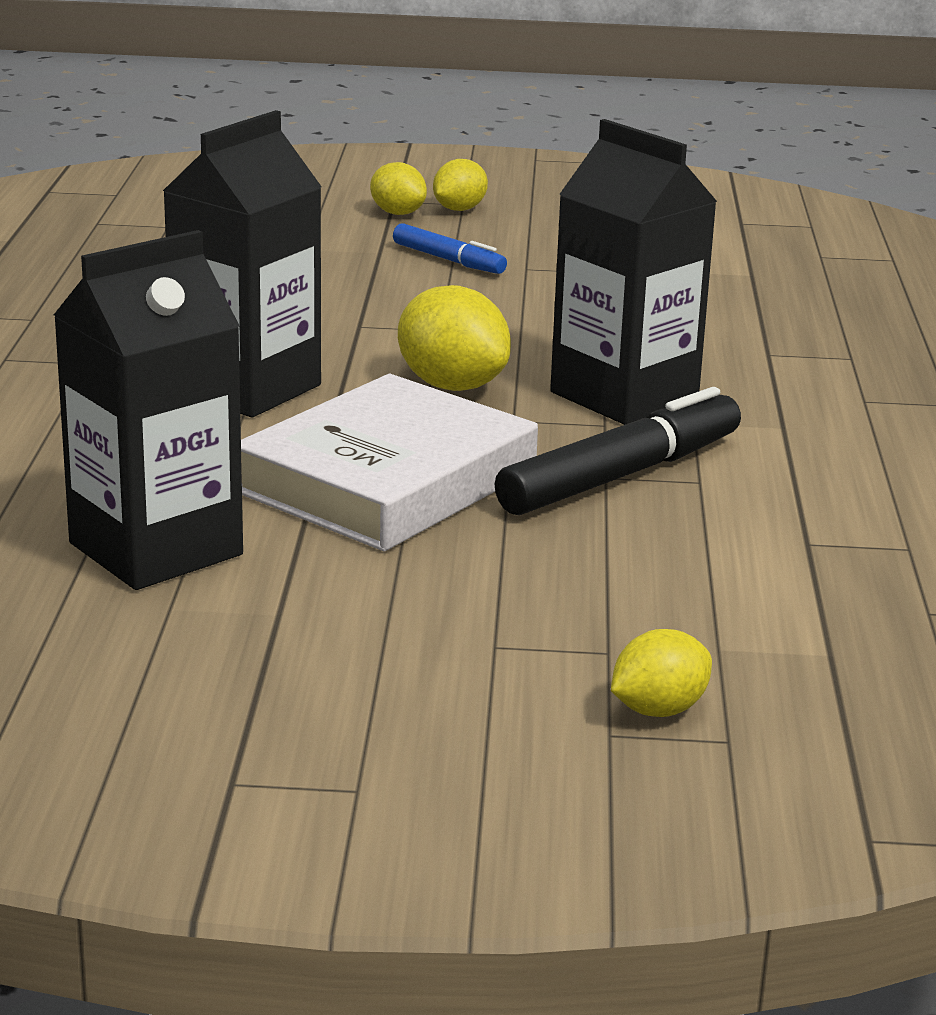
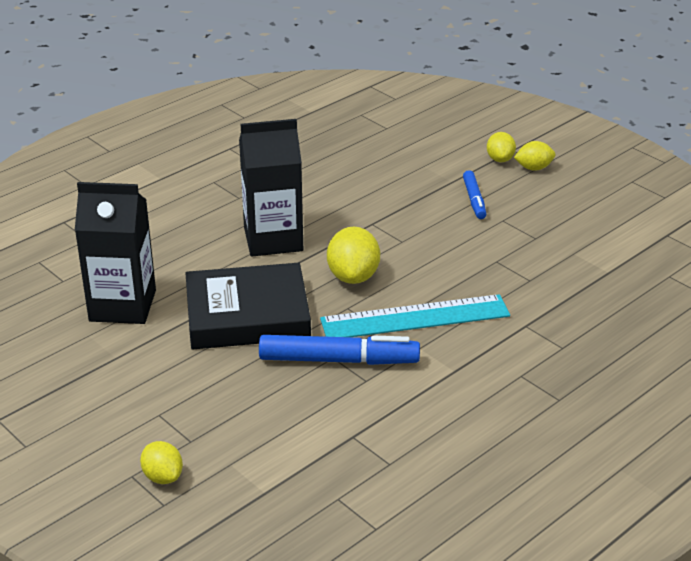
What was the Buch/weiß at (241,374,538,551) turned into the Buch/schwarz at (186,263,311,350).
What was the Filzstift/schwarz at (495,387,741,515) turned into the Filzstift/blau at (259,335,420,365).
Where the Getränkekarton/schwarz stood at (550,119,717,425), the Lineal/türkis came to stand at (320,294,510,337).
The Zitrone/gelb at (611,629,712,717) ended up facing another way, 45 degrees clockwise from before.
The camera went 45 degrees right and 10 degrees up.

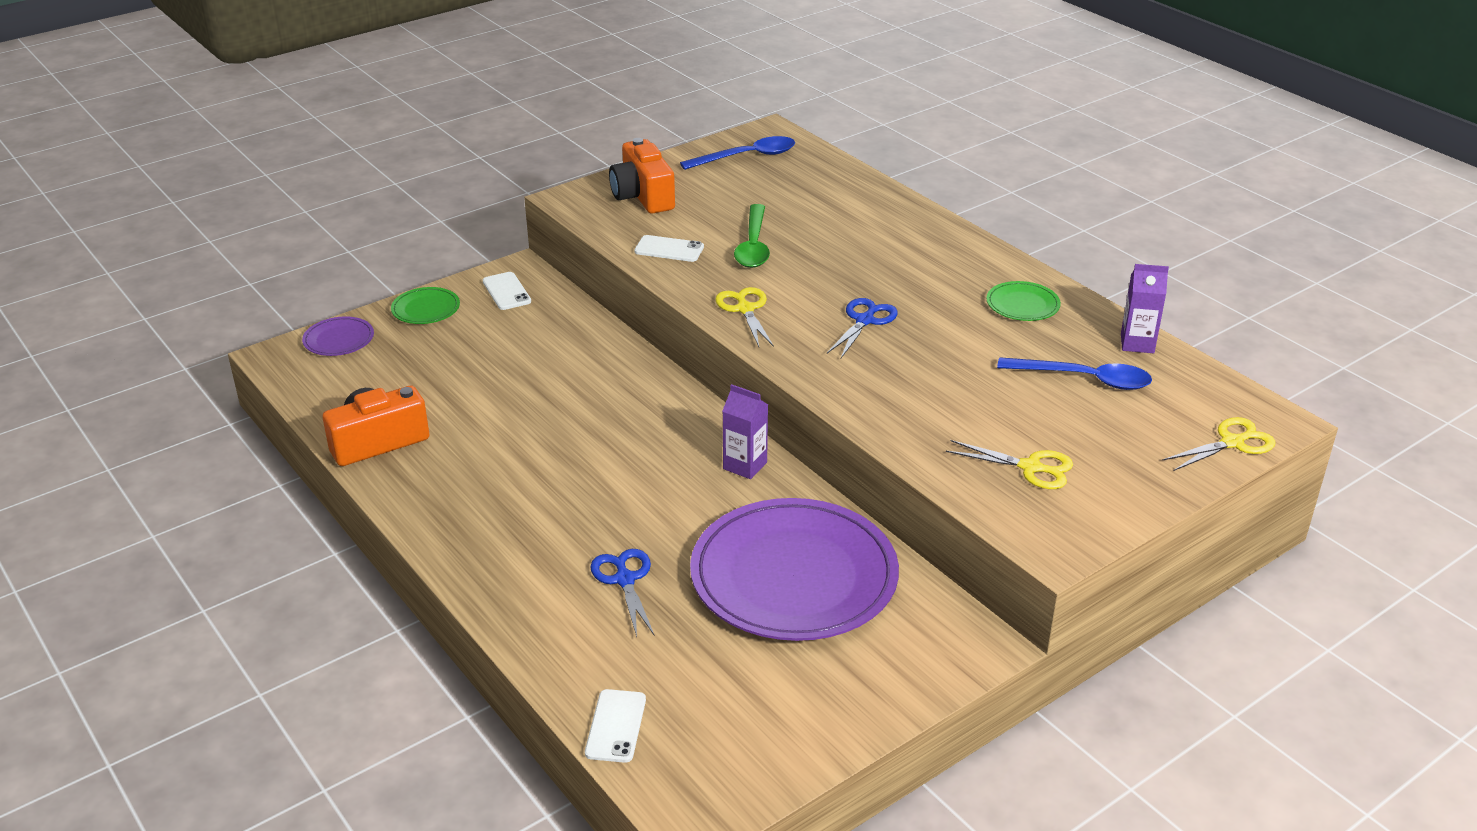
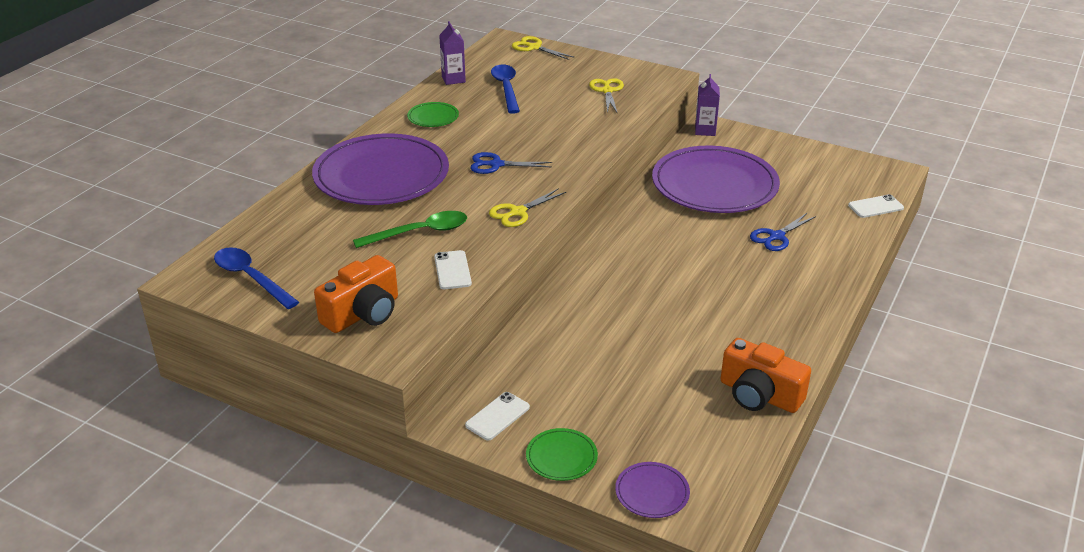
The Getränkekarton/lila ended up elsewhere, having gone from (722,384,768,479) to (695,74,720,136).
The second view gained the Teller/lila at (312,133,449,205).
The camera went 115 degrees left and 0 degrees up.

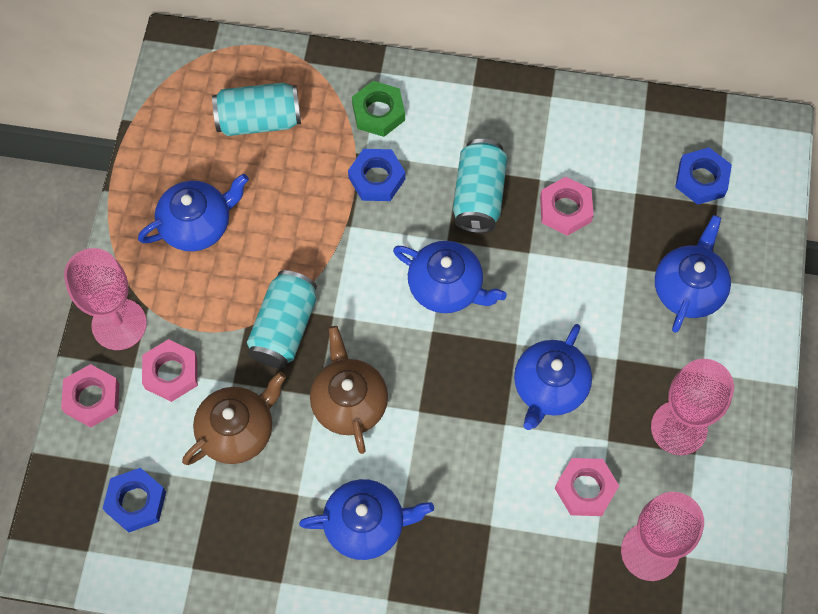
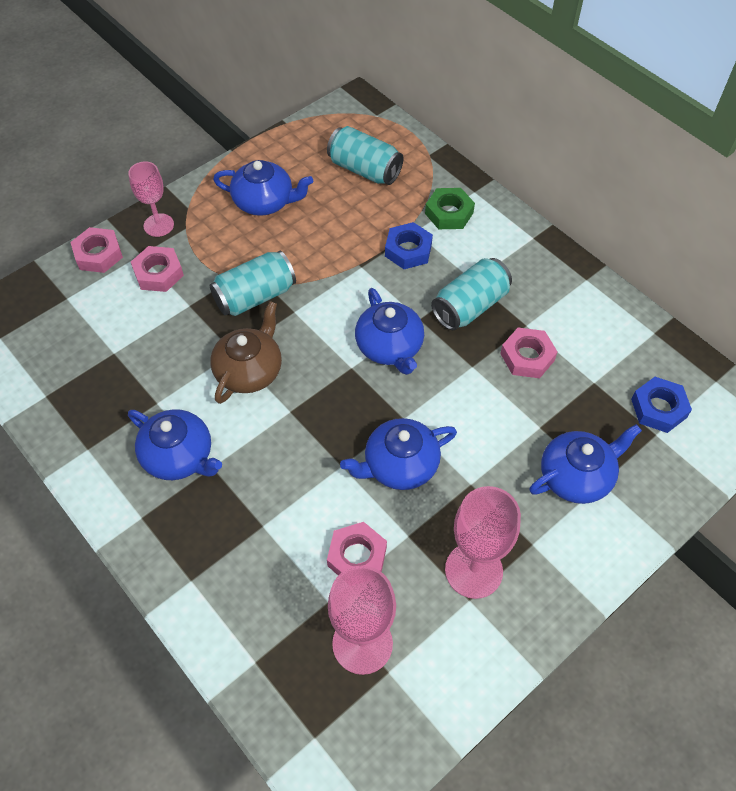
The size of the Kelch/rosa at (64,248,147,350) changed by a factor of 0.66.
The second view lost the Sechskantmutter/blau at (102,468,166,532).
The second view lost the Teekanne/braun at (182,372,286,465).
The camera went 40 degrees right and 10 degrees down.

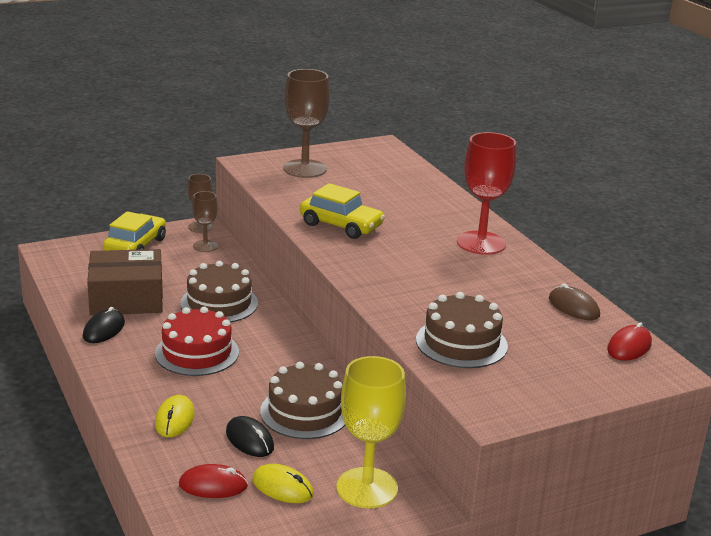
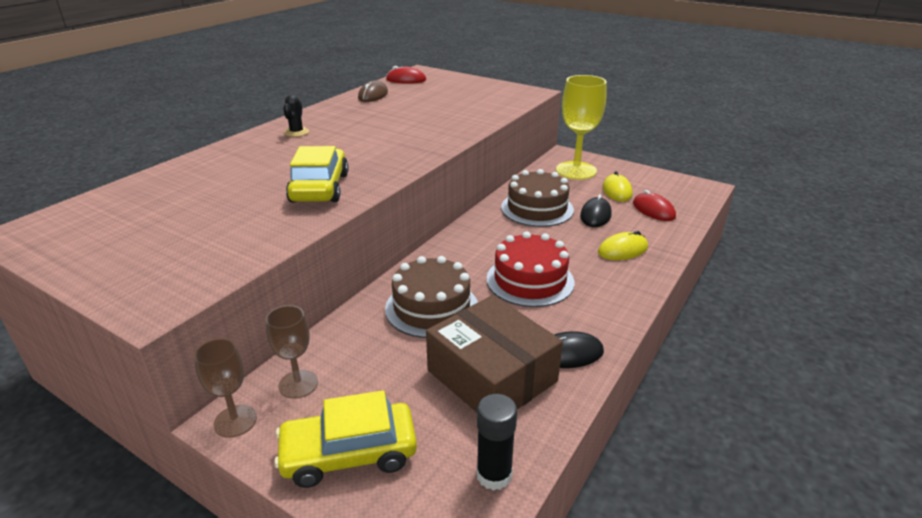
The second view lost the Kelch/braun at (283,69,330,178).
The second view lost the Kuchen/braun at (416,292,508,368).
Where the Kelch/rot stood at (457,132,516,255), the Kaktus/schwarz came to stand at (283,95,309,137).
The second view gained the Klebestift/schwarz at (476,394,517,491).
The camera went 120 degrees left and 5 degrees up.

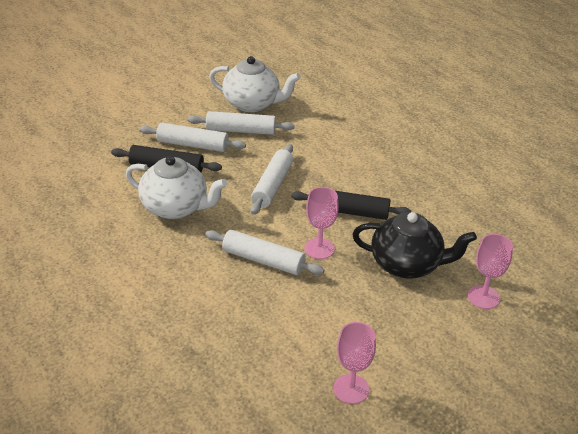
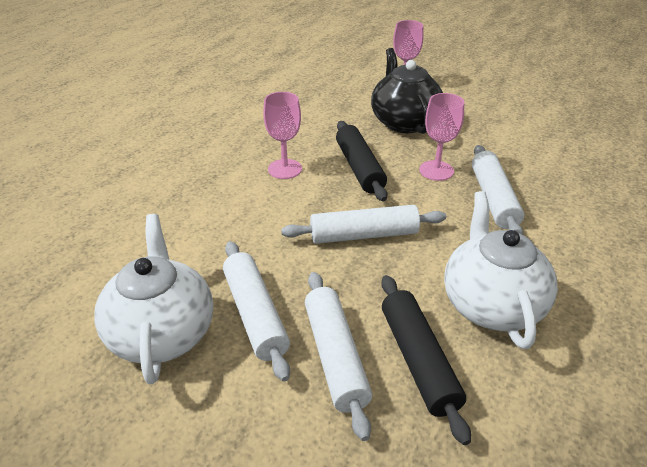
The Kelch/rosa ended up elsewhere, having gone from (333,322,376,404) to (263,92,302,179).
The camera went 115 degrees left and 0 degrees up.

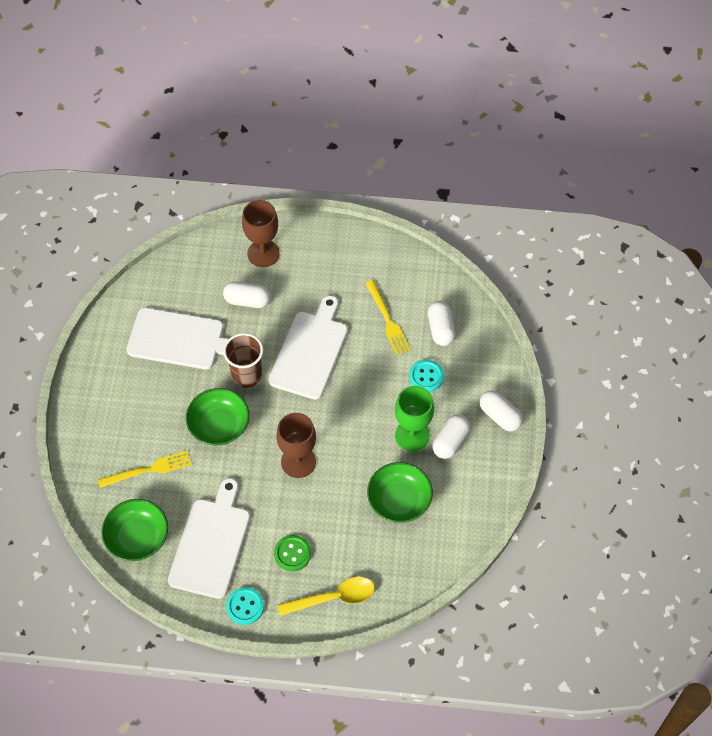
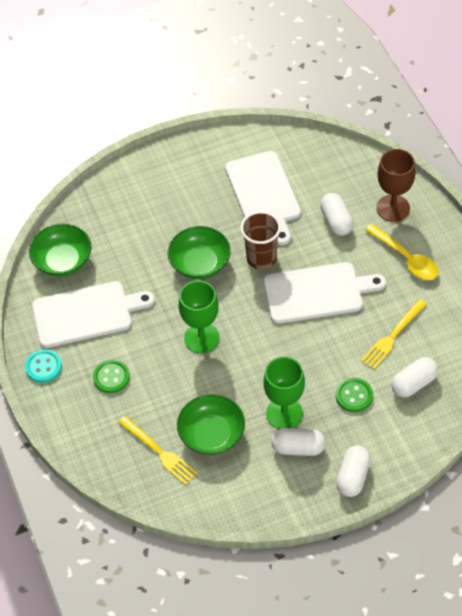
The Gabel/gelb ended up elsewhere, having gone from (98,451,192,488) to (118,416,198,485).
What was the Kelch/braun at (276,413,316,478) turned into the Kelch/grün at (179,280,220,353).
The Löffel/gelb ended up elsewhere, having gone from (277,577,375,616) to (365,224,439,280).
What was the Knopf/türkis at (409,360,444,392) turned into the Knopf/grün at (336,378,373,412).
The camera went 65 degrees right and 5 degrees down.

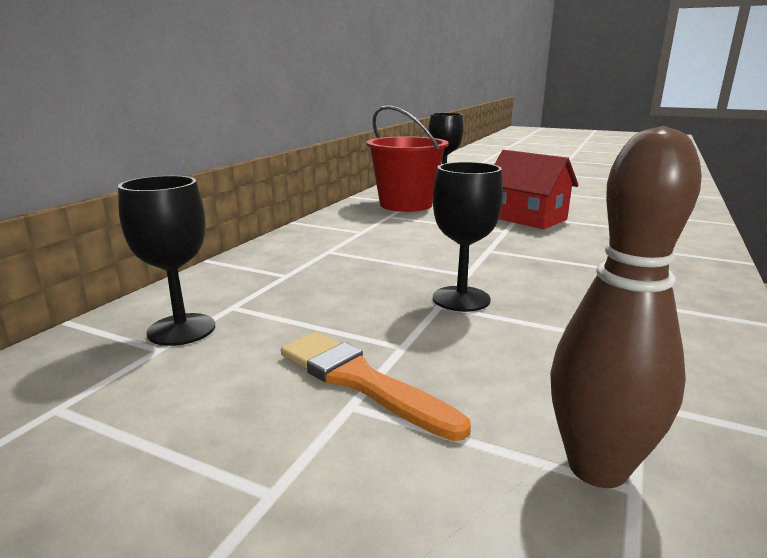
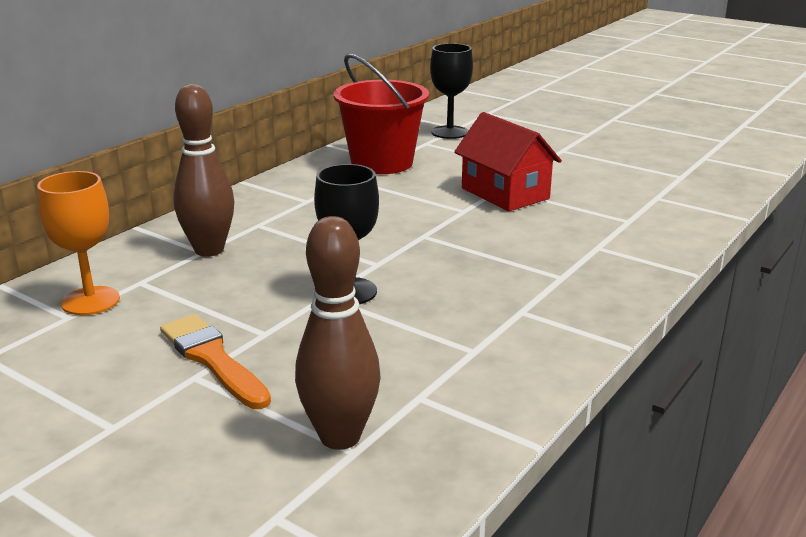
What was the Kelch/schwarz at (118,176,215,346) turned into the Kelch/orange at (37,171,120,315).
The second view gained the Bowlingkegel/braun at (173,84,234,257).
The camera went 10 degrees right and 5 degrees up.

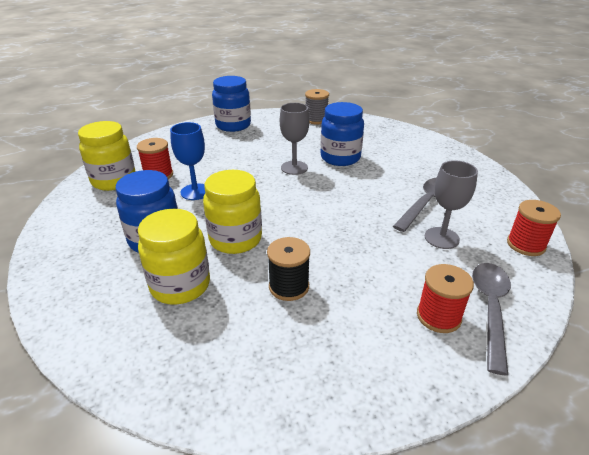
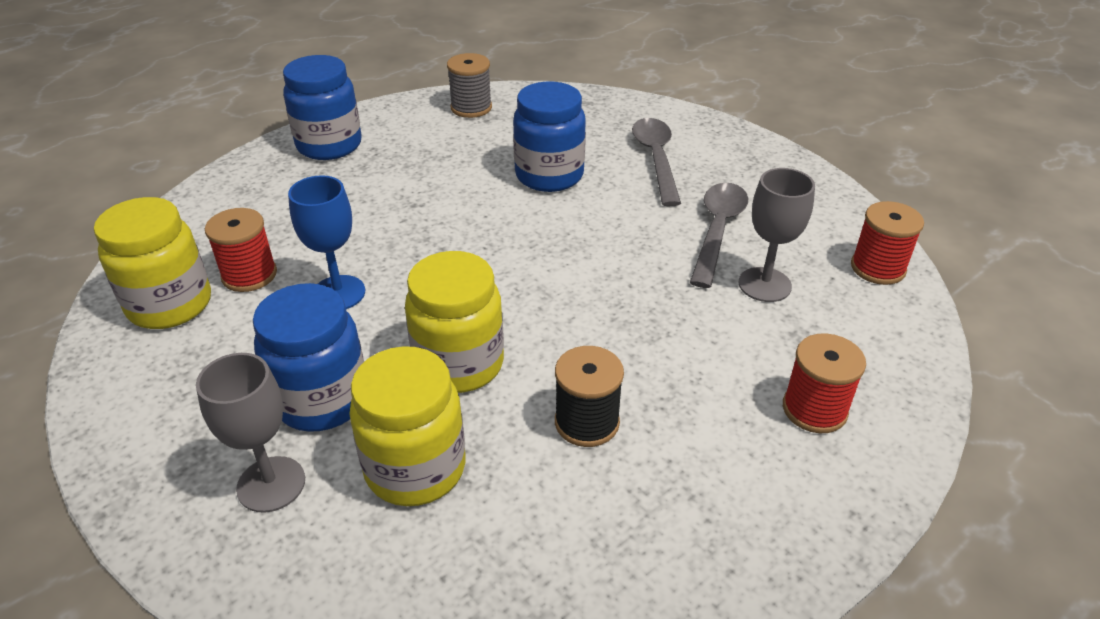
The Kelch/grau ended up elsewhere, having gone from (280,103,309,175) to (196,353,305,513).
The Löffel/grau ended up elsewhere, having gone from (472,263,511,375) to (632,118,681,206).
The camera went 20 degrees left and 5 degrees up.

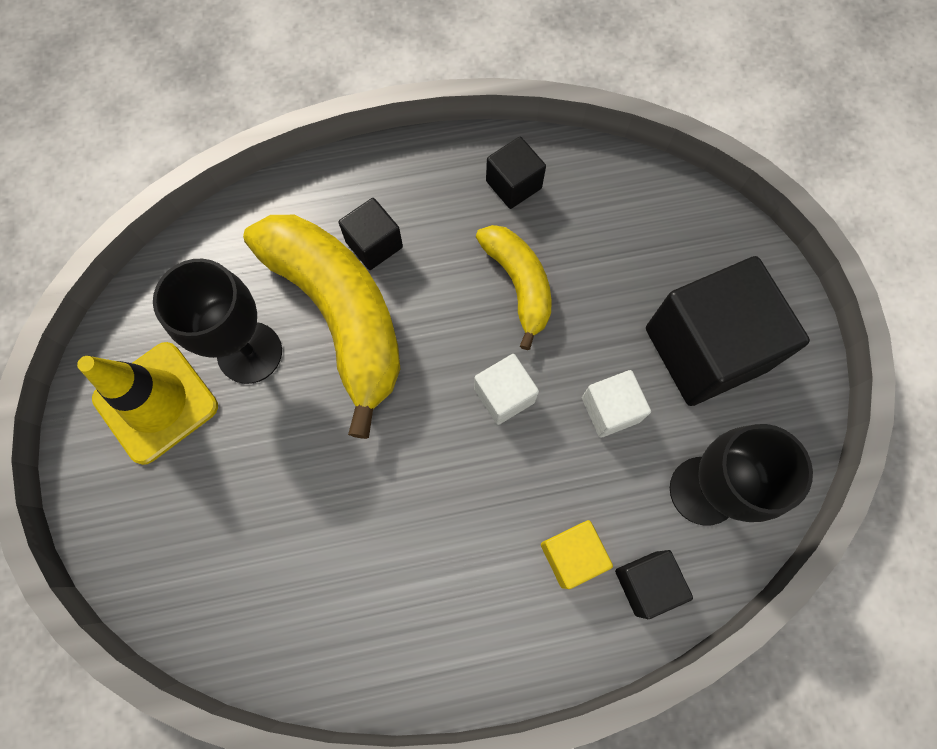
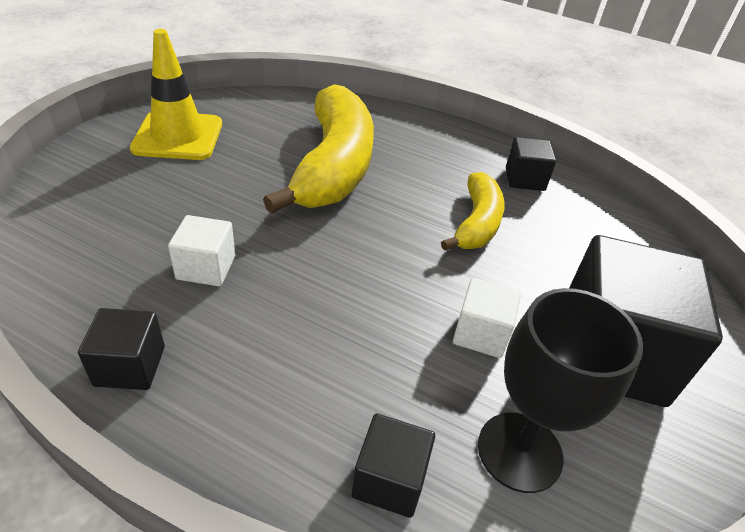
The second view lost the Kelch/schwarz at (153,259,282,384).
The Kubus/schwarz ended up elsewhere, having gone from (338,198,403,270) to (78,308,165,390).
The Kubus/weiß ended up elsewhere, having gone from (474,354,539,425) to (168,215,235,286).
The second view lost the Kubus/gelb at (541,520,613,589).
The camera went 35 degrees right and 30 degrees down.

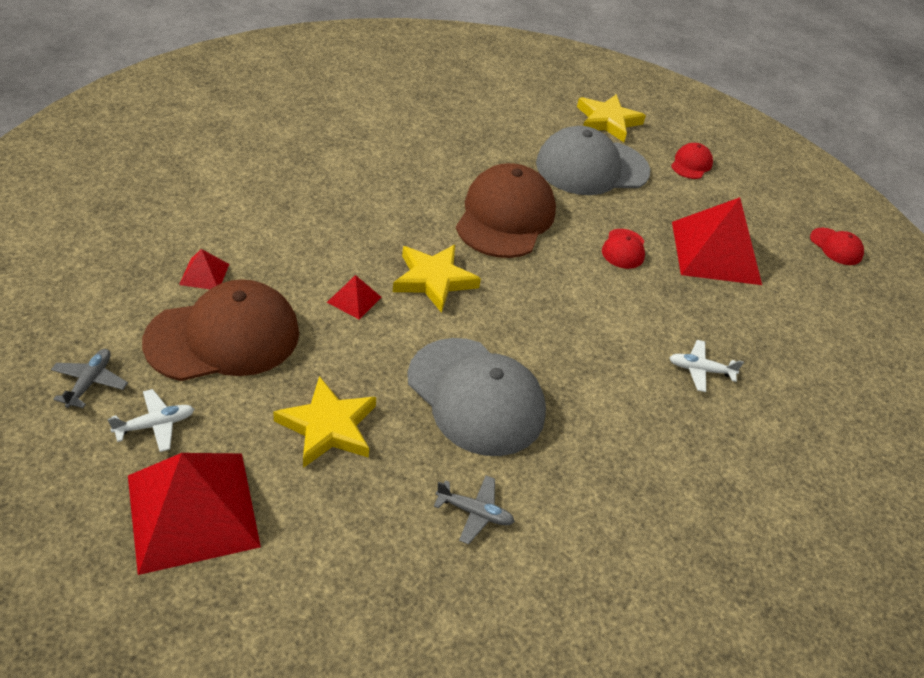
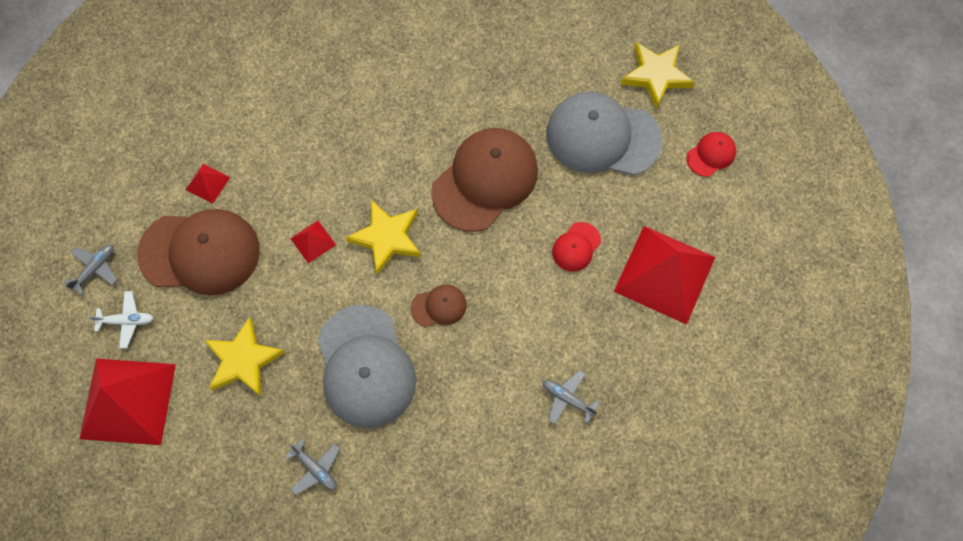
What was the Flugzeug/weiß at (670,340,744,392) turned into the Flugzeug/grau at (542,370,599,425).
The second view lost the Kappe/rot at (810,228,864,265).
The second view gained the Kappe/braun at (411,284,467,327).
The camera went 30 degrees right and 25 degrees up.

